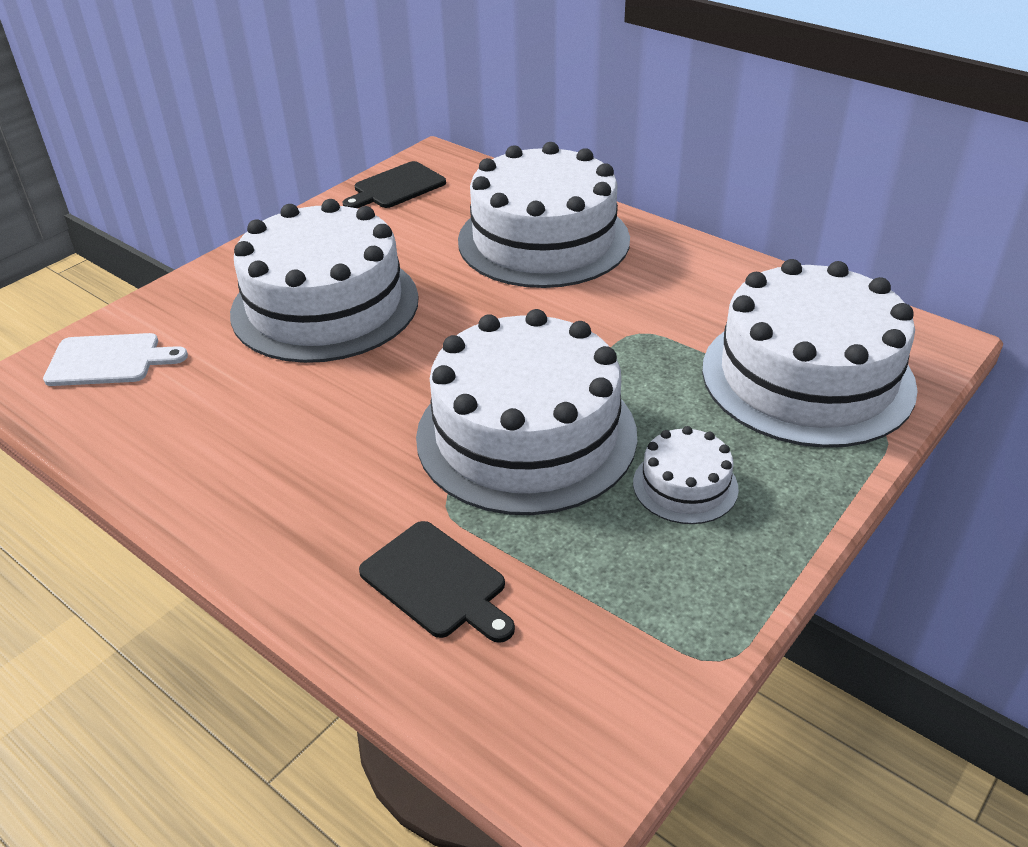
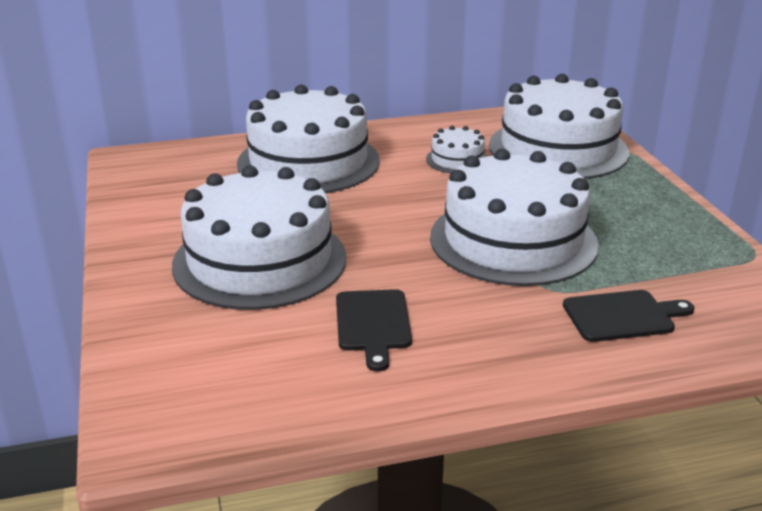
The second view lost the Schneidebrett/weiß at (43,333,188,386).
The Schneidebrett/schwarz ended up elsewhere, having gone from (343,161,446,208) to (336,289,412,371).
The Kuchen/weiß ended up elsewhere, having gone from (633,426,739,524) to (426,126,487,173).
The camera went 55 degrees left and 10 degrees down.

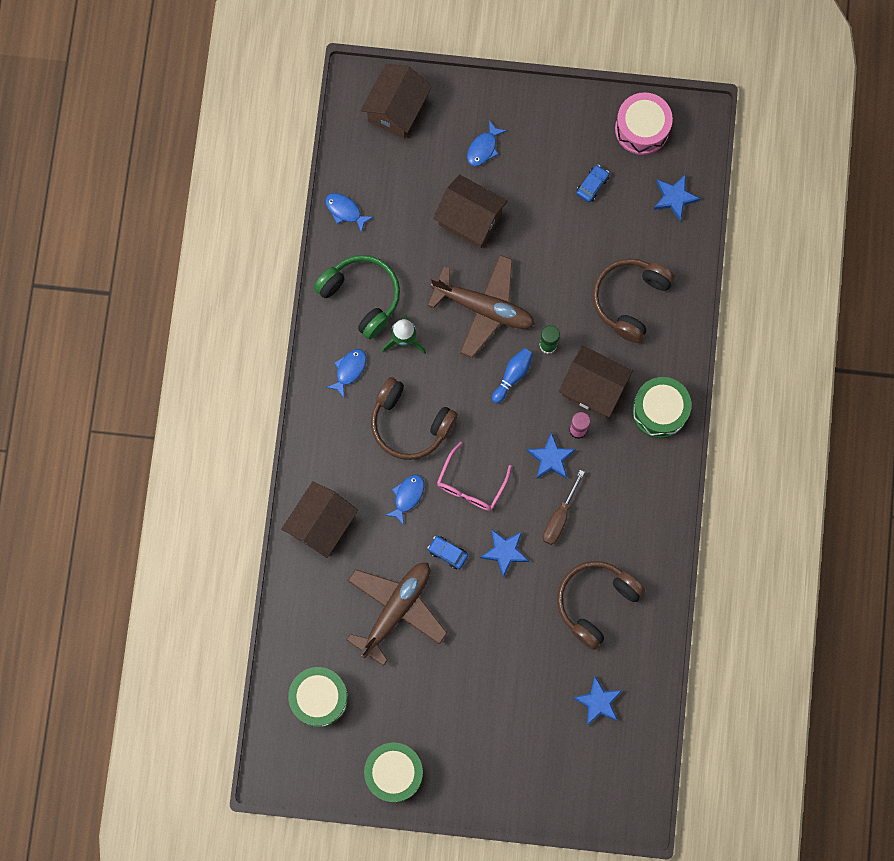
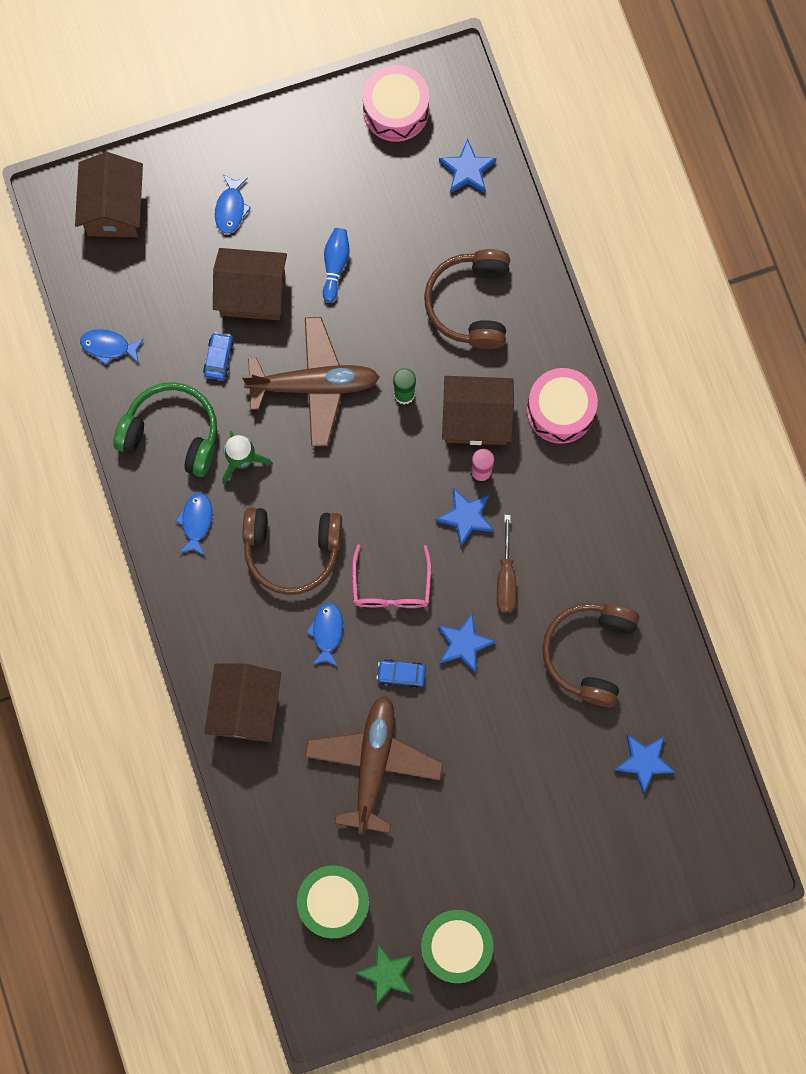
The Bowlingkegel/blau ended up elsewhere, having gone from (492,348,533,403) to (323,228,349,302).
The Auto/blau ended up elsewhere, having gone from (576,165,609,202) to (203,332,234,380).
What was the Trommel/grün at (632,377,692,438) turned into the Trommel/rosa at (527,368,598,444).
The second view gained the Stern/grün at (355,943,414,1005).
The camera went 25 degrees left and 0 degrees up.

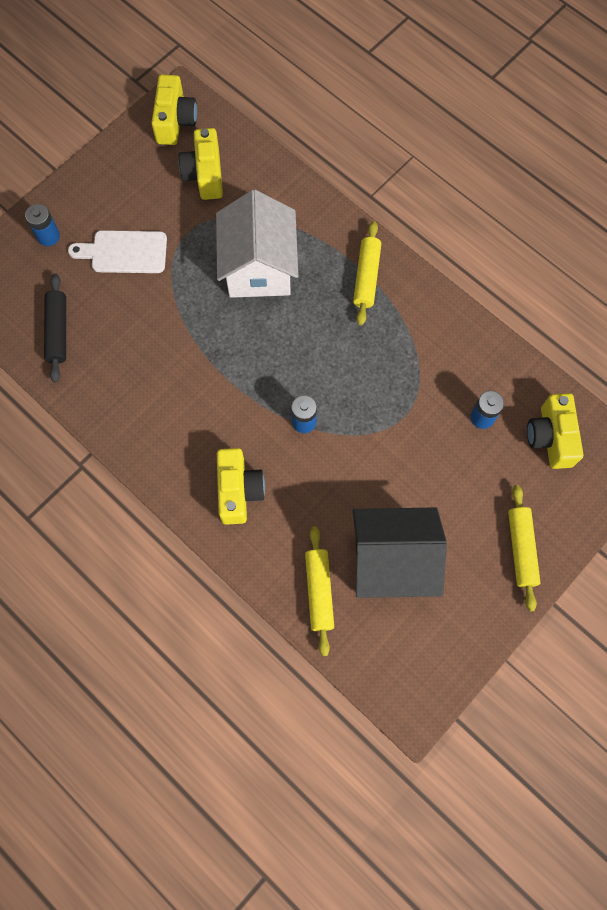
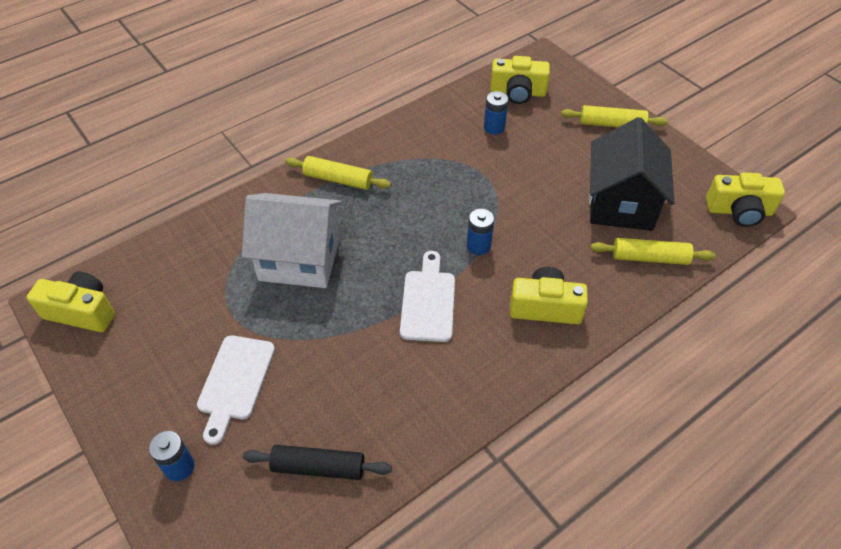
The Kamera/gelb ended up elsewhere, having gone from (178,128,223,200) to (706,172,785,227).
The second view gained the Schneidebrett/weiß at (400,251,455,342).
The camera went 80 degrees left and 20 degrees down.

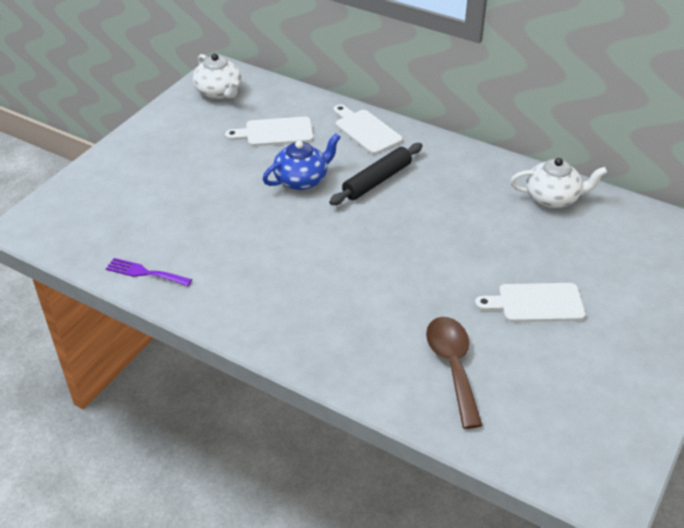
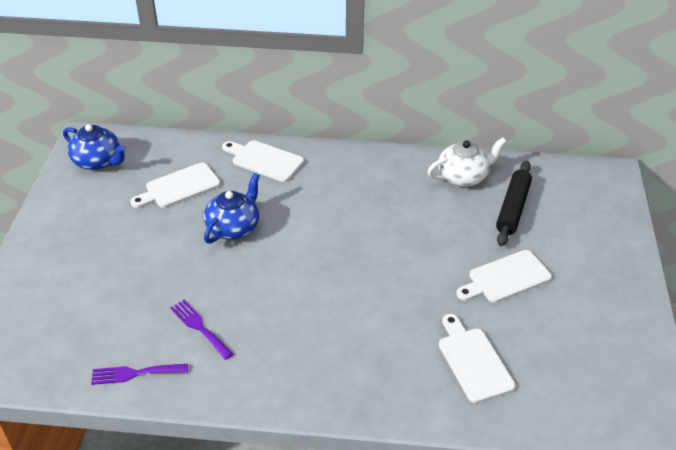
What was the Teekanne/weiß at (193,54,242,99) turned into the Teekanne/blau at (63,124,127,170).
The Nudelholz/schwarz ended up elsewhere, having gone from (329,143,423,205) to (496,161,532,246).
Where the Löffel/braun stood at (426,317,483,429), the Schneidebrett/weiß came to stand at (439,314,515,403).
The second view gained the Gabel/lila at (170,300,233,360).
The camera went 25 degrees left and 0 degrees up.

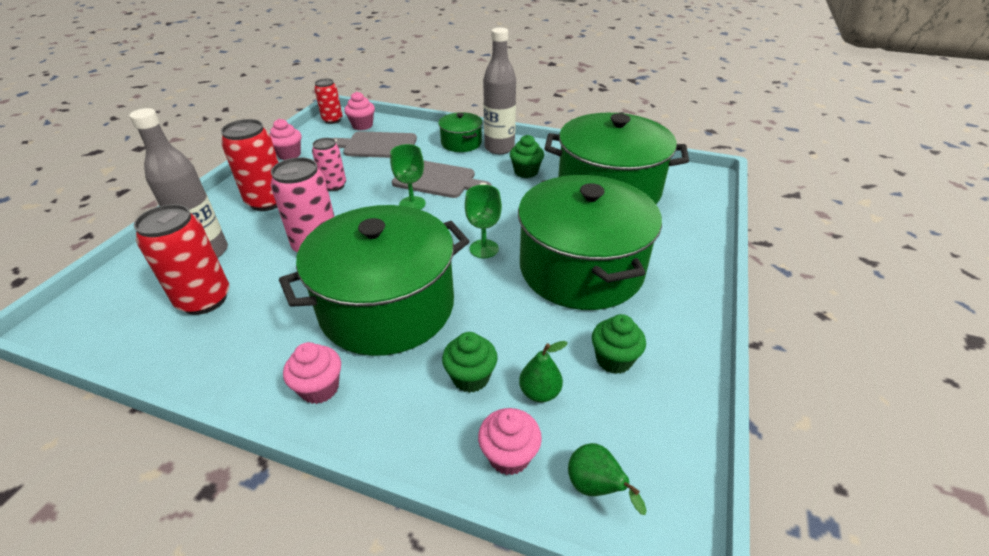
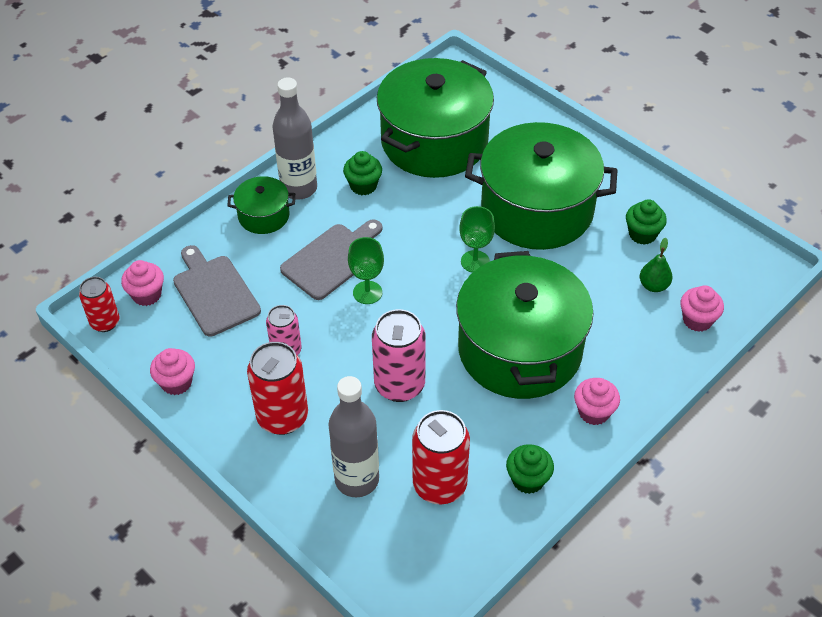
The Schneidebrett/grau at (332,131,417,158) ended up facing another way, 120 degrees clockwise from before.
The Muffin/grün ended up elsewhere, having gone from (442,332,498,393) to (506,444,554,494).
The second view lost the Birne/grün at (568,443,647,515).
The camera went 65 degrees left and 10 degrees up.

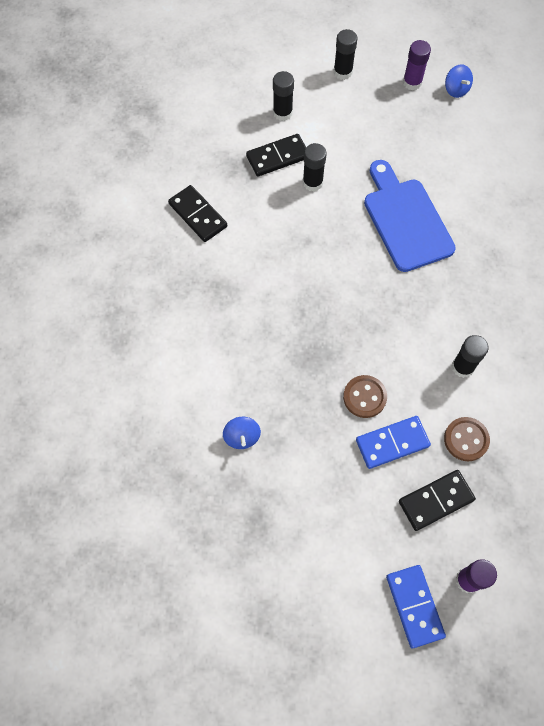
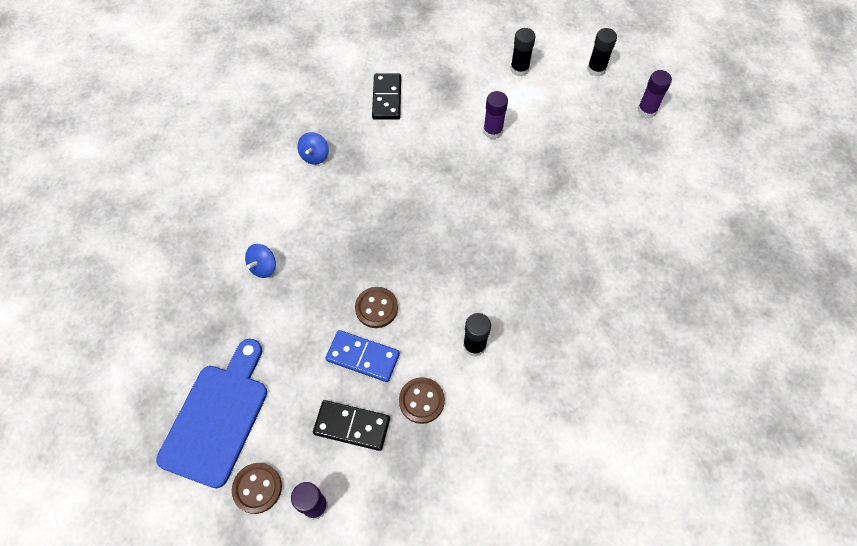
The second view lost the Dominostein/schwarz at (246,134,306,177).
What was the Klebestift/schwarz at (303,143,327,192) turned into the Klebestift/lila at (483,91,508,139).
The Schneidebrett/blau ended up elsewhere, having gone from (364,160,456,272) to (156,339,267,488).
Where the Dominostein/blau stood at (386,565,446,648), the Knopf/braun came to stand at (232,463,282,514).
The Kreisel/blau ended up elsewhere, having gone from (445,64,473,98) to (297,132,329,165).
The camera went 40 degrees right and 5 degrees down.

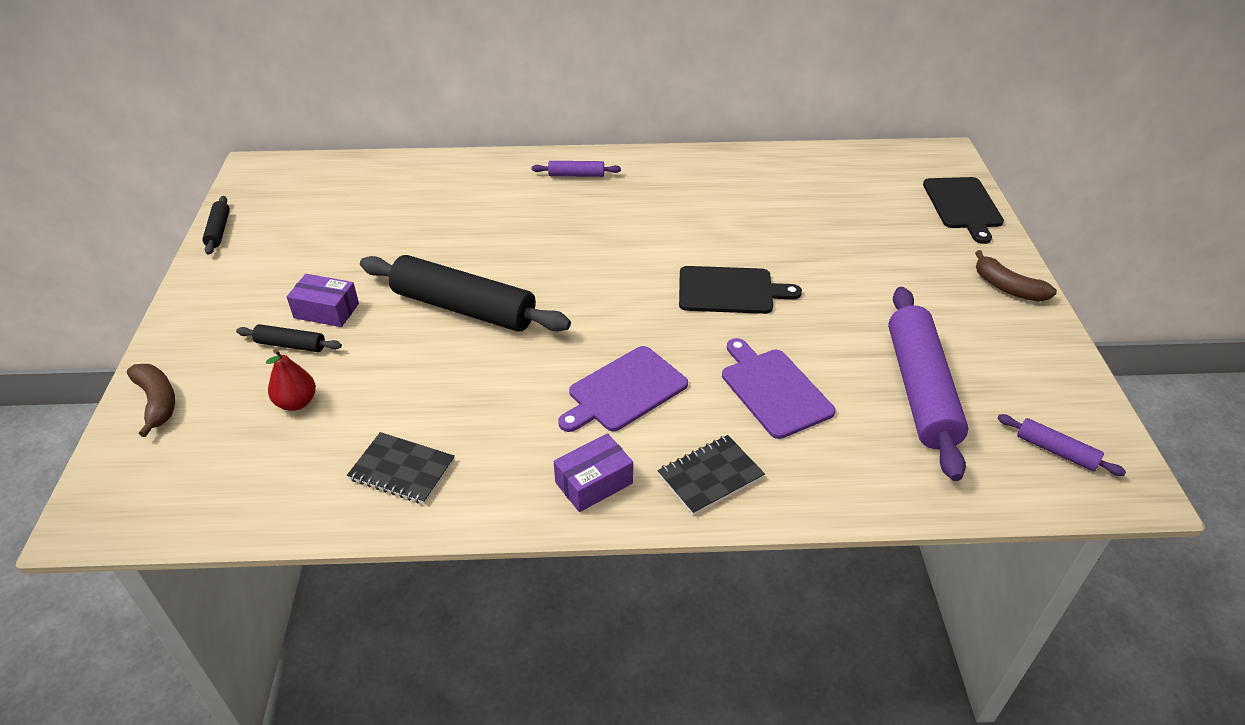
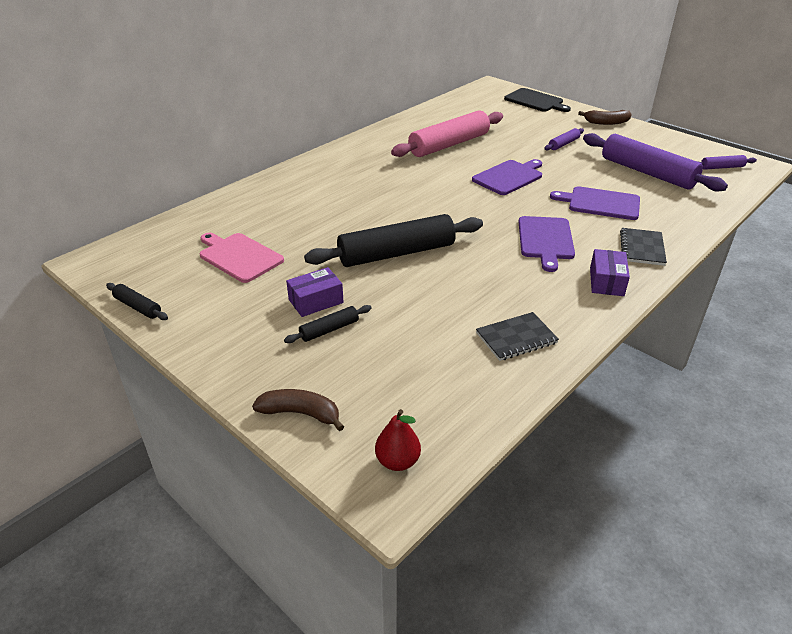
The Birne/rot ended up elsewhere, having gone from (266,349,316,411) to (375,409,421,471).
The Nudelholz/lila ended up elsewhere, having gone from (532,161,621,177) to (544,128,584,151).
What was the Schneidebrett/schwarz at (679,266,802,314) turned into the Schneidebrett/lila at (472,159,542,195).
The second view gained the Schneidebrett/rosa at (199,233,284,283).
The second view gained the Nudelholz/rosa at (391,110,503,157).
The camera went 45 degrees left and 5 degrees down.

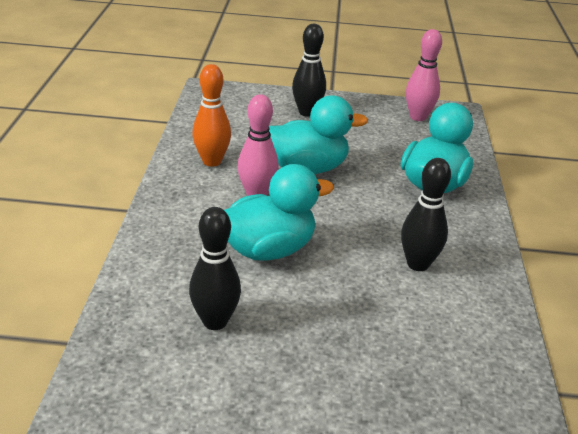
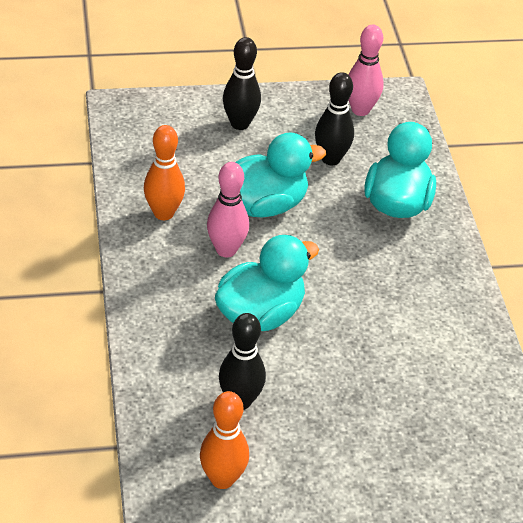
The Bowlingkegel/schwarz ended up elsewhere, having gone from (401,158,451,271) to (315,72,354,165).
The second view gained the Bowlingkegel/orange at (200,391,249,489).
The camera went 15 degrees left and 10 degrees up.

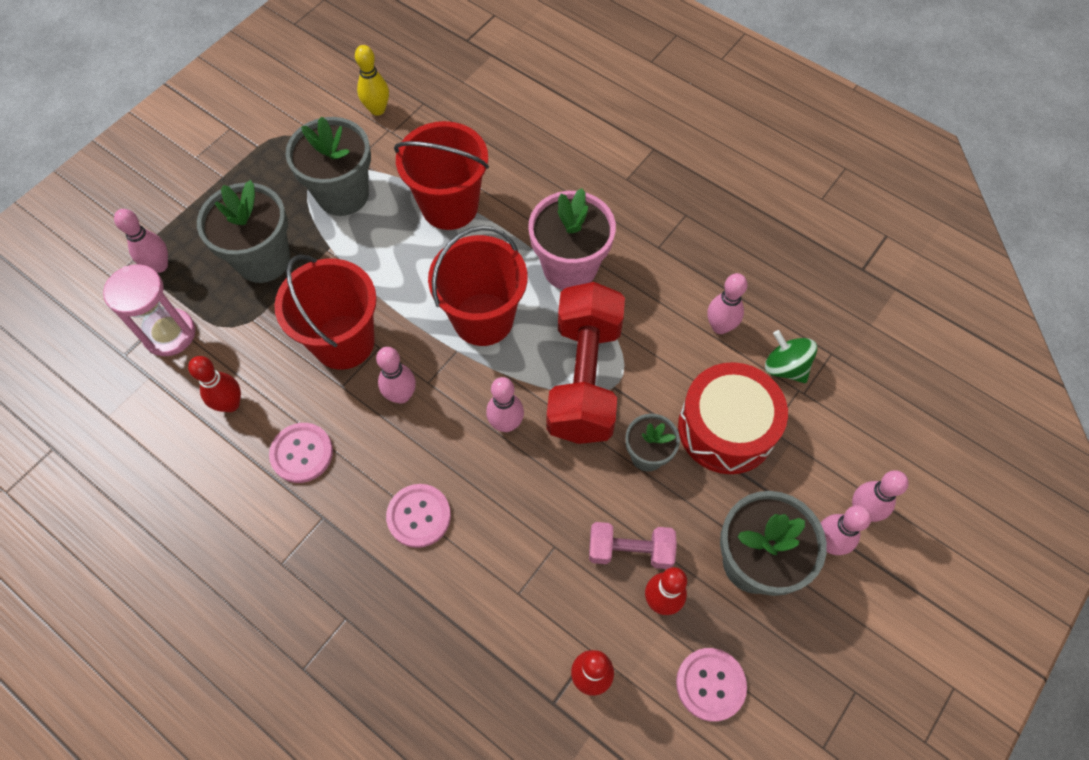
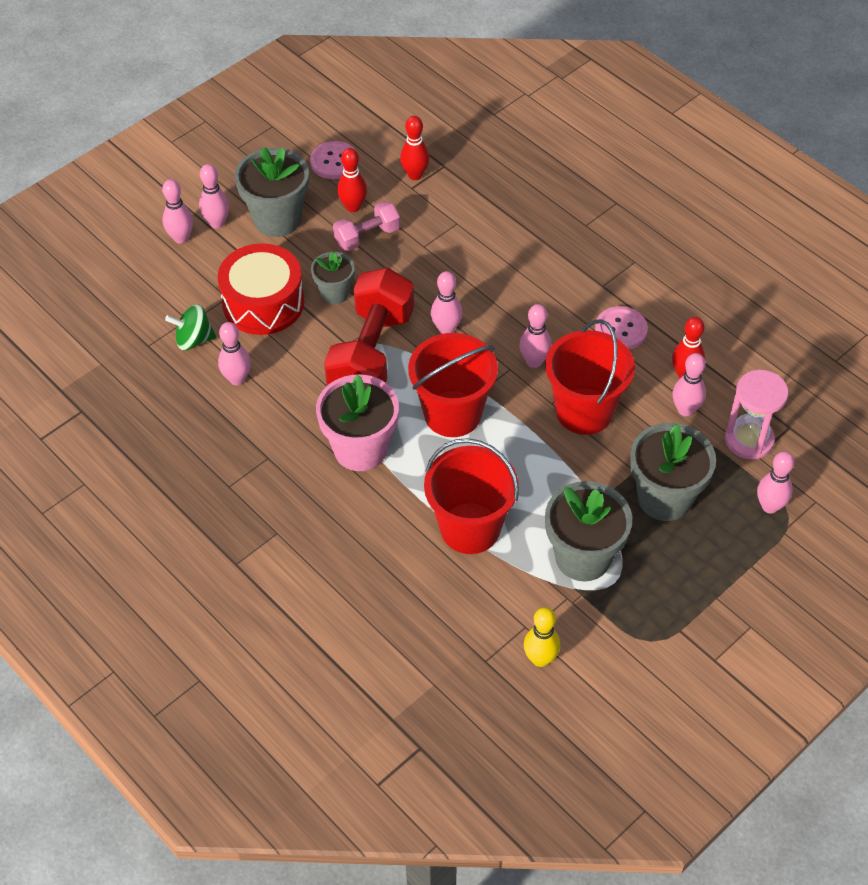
The second view lost the Knopf/rosa at (386,484,451,548).
The Hantel/rosa at (589,522,677,569) ended up facing another way, 45 degrees counterclockwise from before.
The Kreisel/grün at (765,330,818,383) ended up facing another way, 120 degrees clockwise from before.
The second view gained the Bowlingkegel/rosa at (672,353,706,416).
The camera went 170 degrees left and 10 degrees down.

